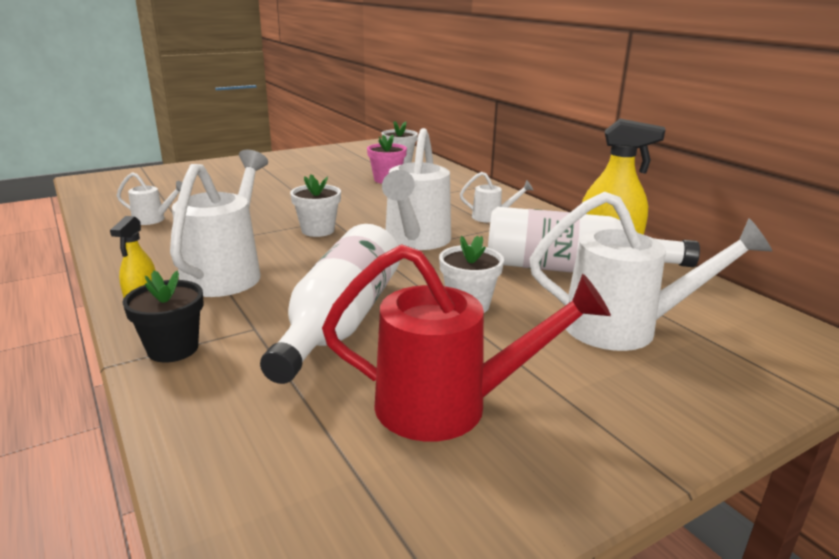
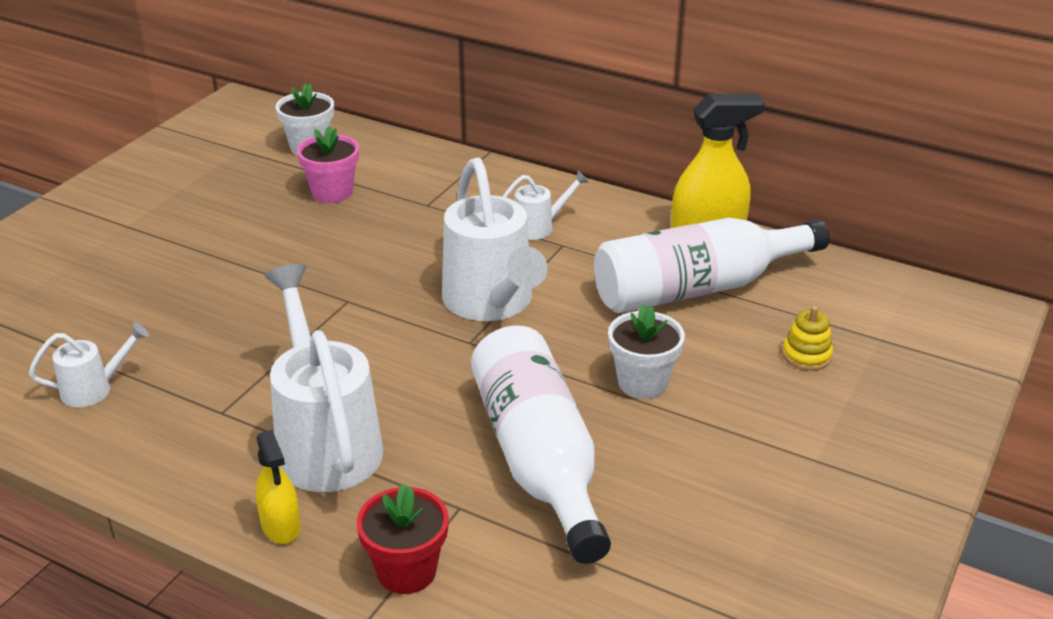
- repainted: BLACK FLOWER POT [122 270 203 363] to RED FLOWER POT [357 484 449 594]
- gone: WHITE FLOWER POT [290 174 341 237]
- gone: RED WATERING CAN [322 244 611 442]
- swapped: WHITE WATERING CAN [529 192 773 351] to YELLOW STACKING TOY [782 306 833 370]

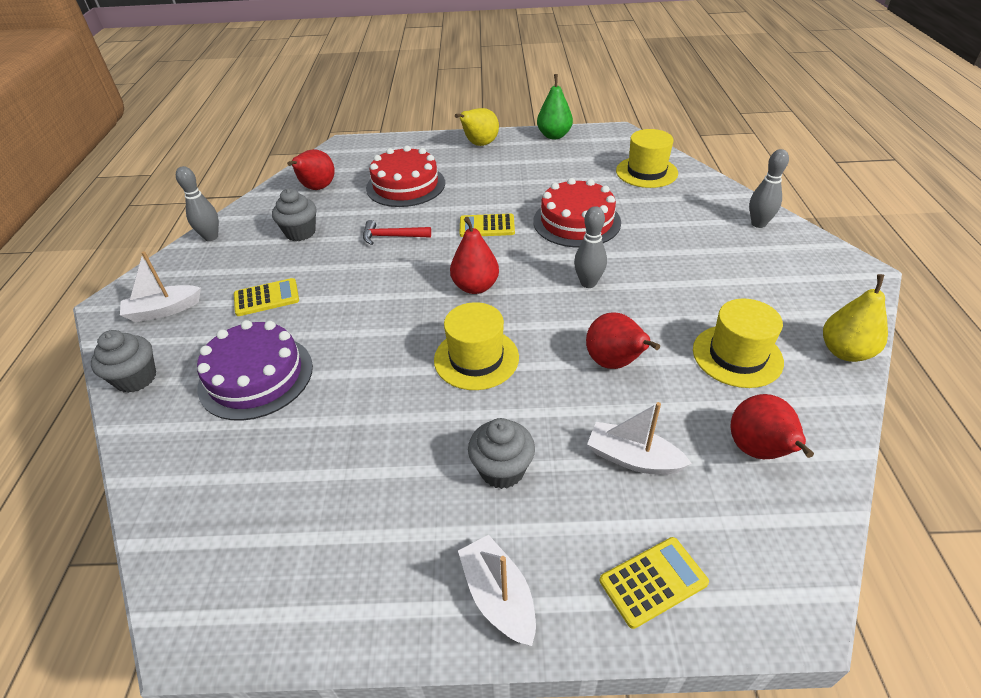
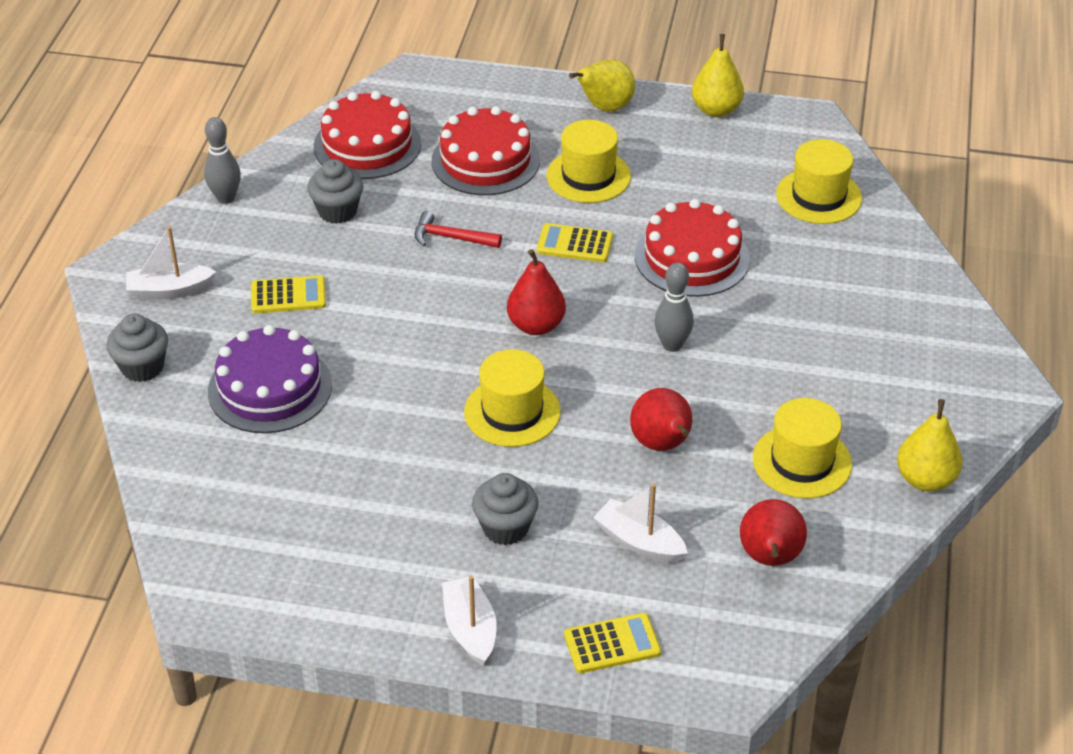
- swapped: RED PEAR [287 149 335 190] to RED CAKE [314 91 421 179]
- repainted: GREEN PEAR [537 74 573 139] to YELLOW PEAR [692 34 744 117]
- gone: GREY BOWLING PIN [749 149 789 228]
- new: YELLOW HAT [546 120 631 203]

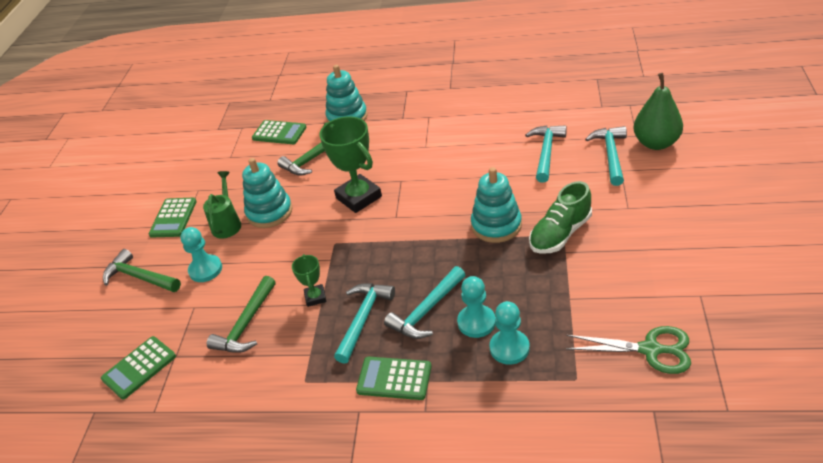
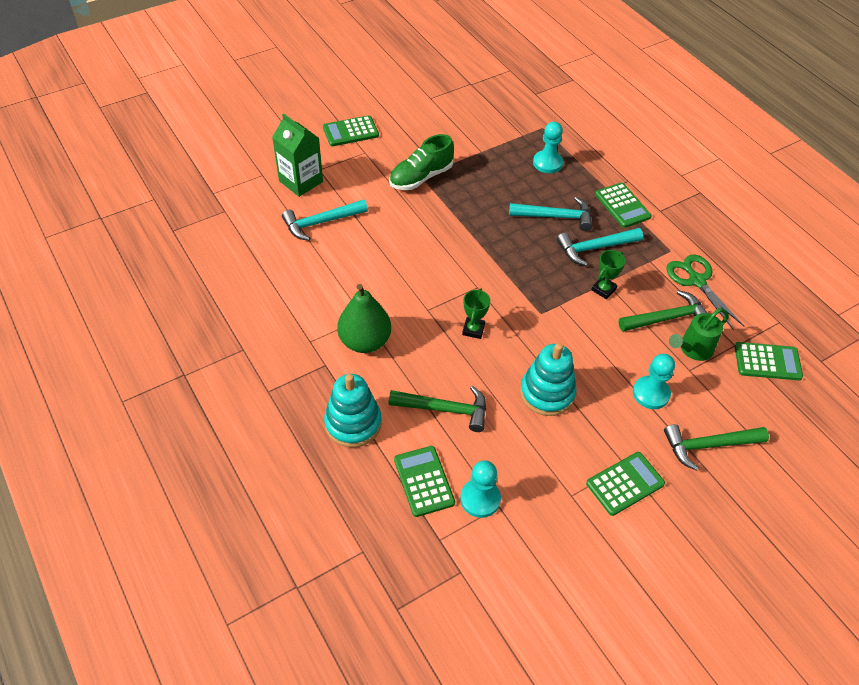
- rotated: GREEN HAMMER [103 249 181 292] = [664 424 769 471] 90 degrees clockwise
- shifted: GREEN WATERING CAN [203 171 241 238] to [669 308 729 361]
- scaled: GREEN TROPHY [319 116 382 213] = [462 288 490 339] x0.51
- shifted: TURQUOISE PAWN [457 276 495 338] to [460 460 501 518]
- gone: TURQUOISE STACKING TOY [471 167 522 243]
- rotated: GREEN SHOE [529 181 592 254] = [389 134 454 190] 135 degrees clockwise
- shifted: GREEN SCISSORS [566 326 691 374] to [666 255 744 330]
- swapped: TURQUOISE HAMMER [585 126 627 186] to GREEN CARTON [272 113 323 197]
- shifted: GREEN PEAR [633 73 683 150] to [337 284 391 353]
- new: GREEN CALCULATOR [323 115 379 146]

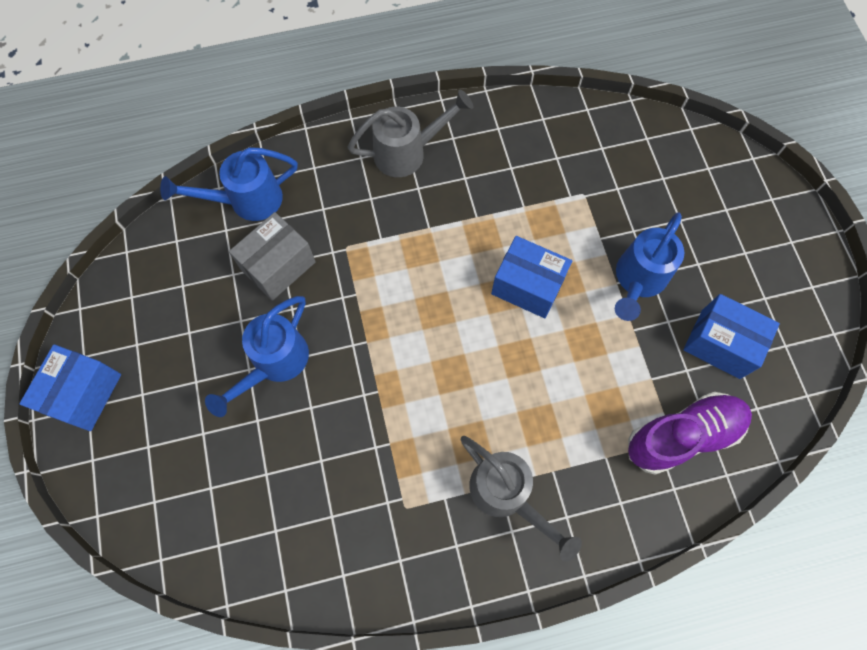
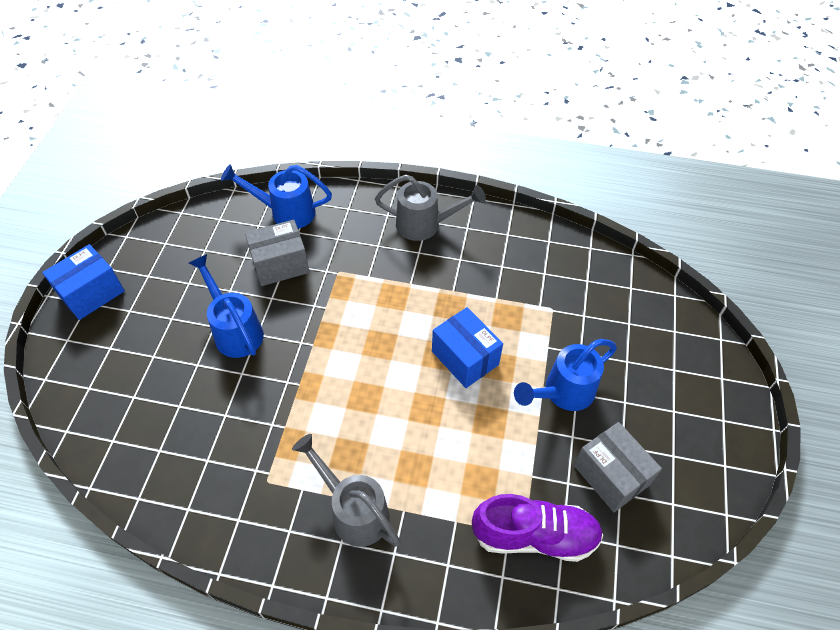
- rotated: BLUE WATERING CAN [205 296 309 417] = [189 254 264 358] 90 degrees clockwise
- rotated: GREY WATERING CAN [460 436 582 562] = [292 434 401 547] 150 degrees clockwise
- repainted: BLUE BOX [684 294 780 379] to GREY BOX [574 422 662 512]

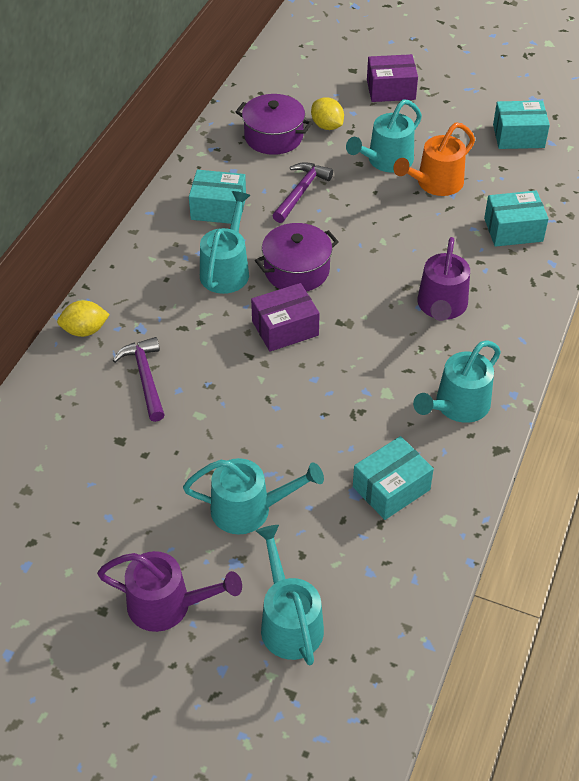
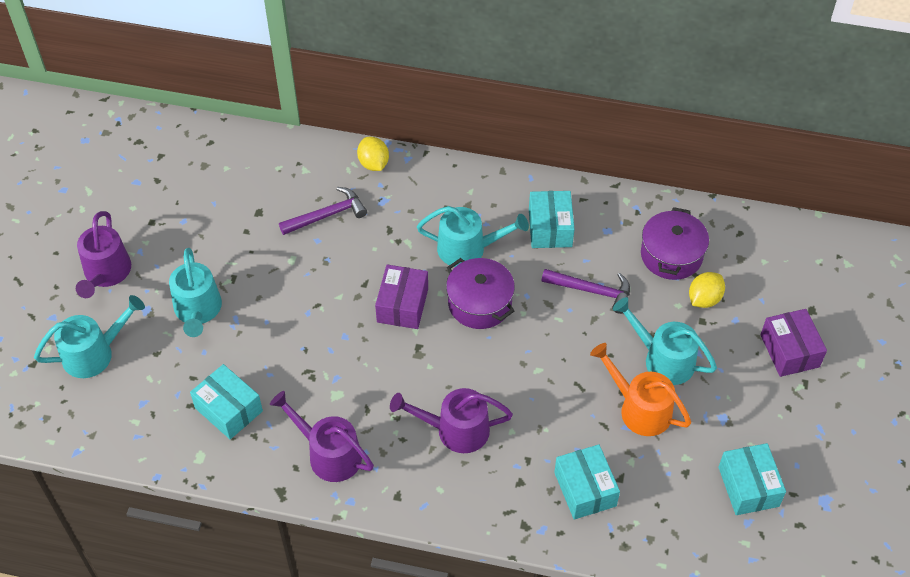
- rotated: PURPLE BOX [251 283 320 352] = [375 264 428 329] 45 degrees clockwise
- repainted: TURQUOISE WATERING CAN [413 340 501 423] to PURPLE WATERING CAN [270 391 374 482]

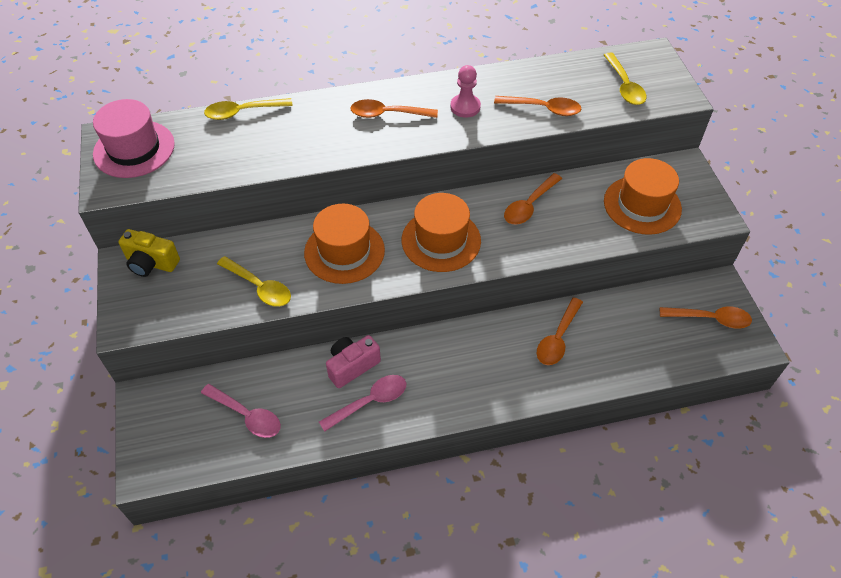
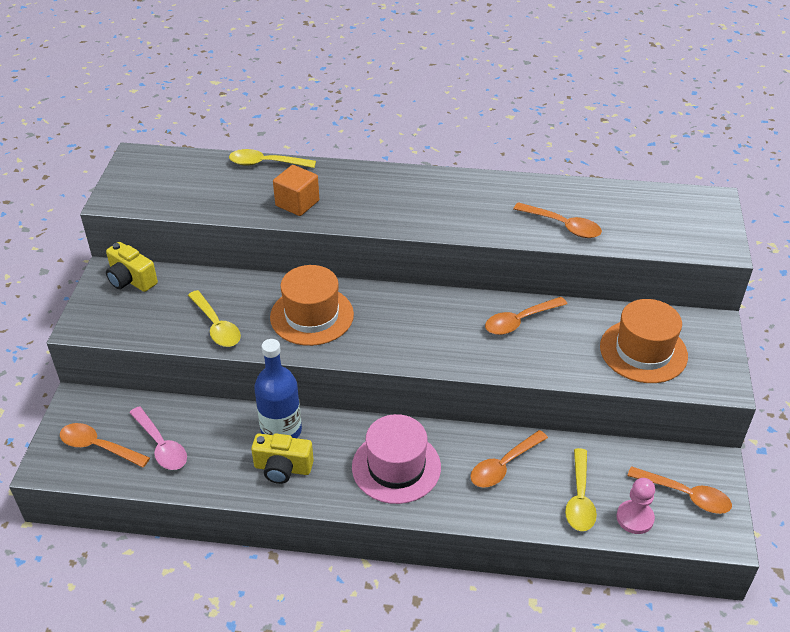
- shifted: PINK HAT [93 99 175 178] to [352 414 441 504]
- swapped: PINK SPOON [319 375 406 432] to YELLOW CAMERA [251 433 314 484]
- swapped: PINK CAMERA [326 335 381 388] to BLUE BOTTLE [254 339 302 438]
- shifted: ORANGE SPOON [350 99 438 118] to [60 423 150 467]
- gone: ORANGE HAT [402 193 481 272]
- shifted: PINK PAWN [450 65 481 118] to [616 478 655 534]
- shifted: YELLOW SPOON [604 52 647 105] to [565 448 597 531]
- new: ORANGE CUBE [273 165 319 216]

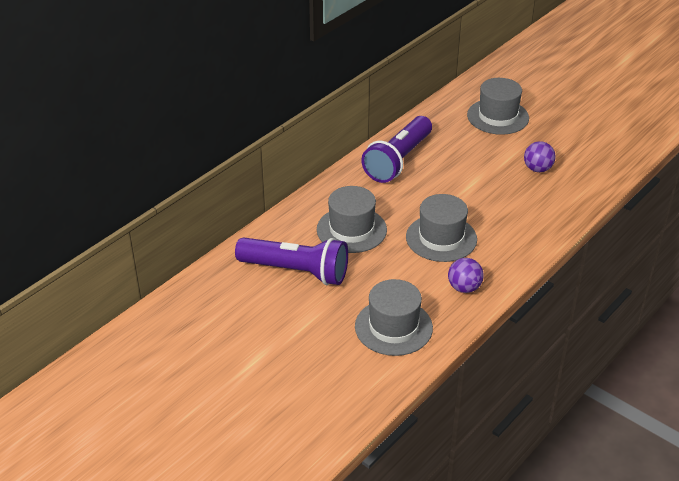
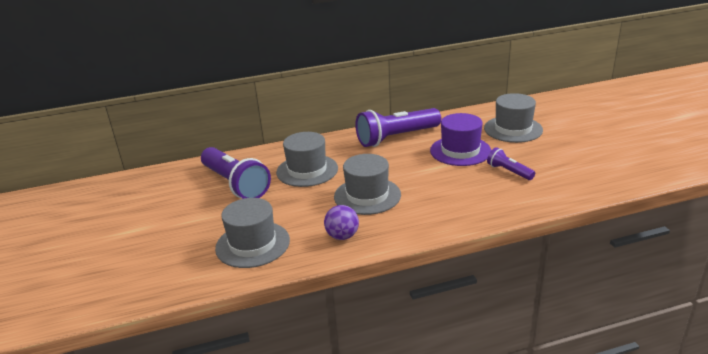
- swapped: PURPLE BALL [524 141 556 172] to PURPLE FLASHLIGHT [487 147 535 180]
- new: PURPLE HAT [430 113 491 166]

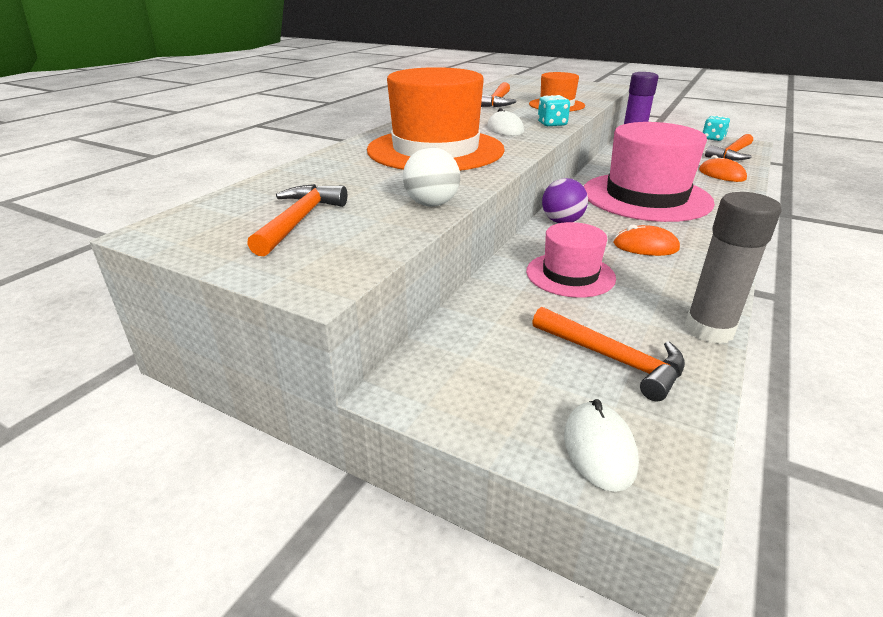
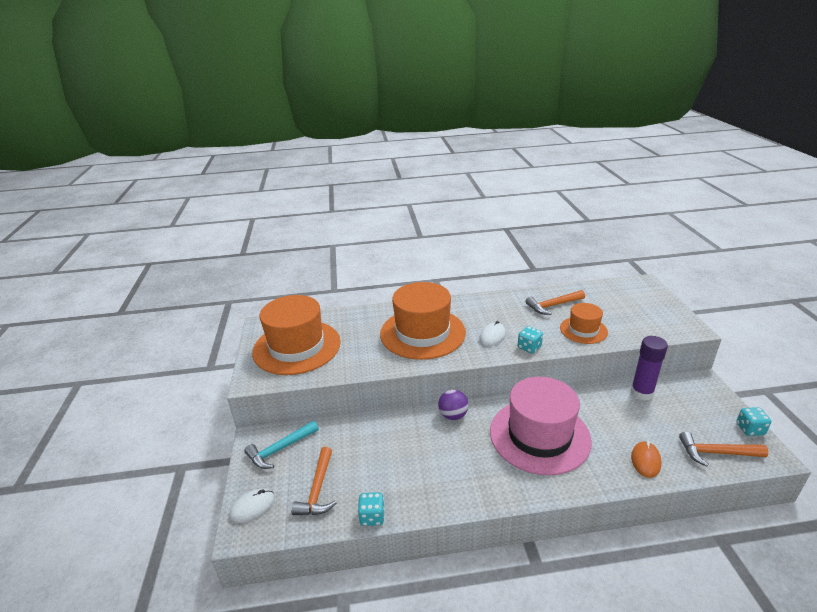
- swapped: ORANGE HAMMER [247 184 347 256] to ORANGE HAT [252 295 341 375]
- gone: WHITE BALL [403 147 460 207]
- gone: PINK HAT [526 222 616 298]
- gone: ORANGE MOUSE [613 224 680 256]
- swapped: GREY GLUE STICK [685 192 782 344] to TURQUOISE DICE [358 492 385 526]
- new: TURQUOISE HAMMER [244 421 319 469]

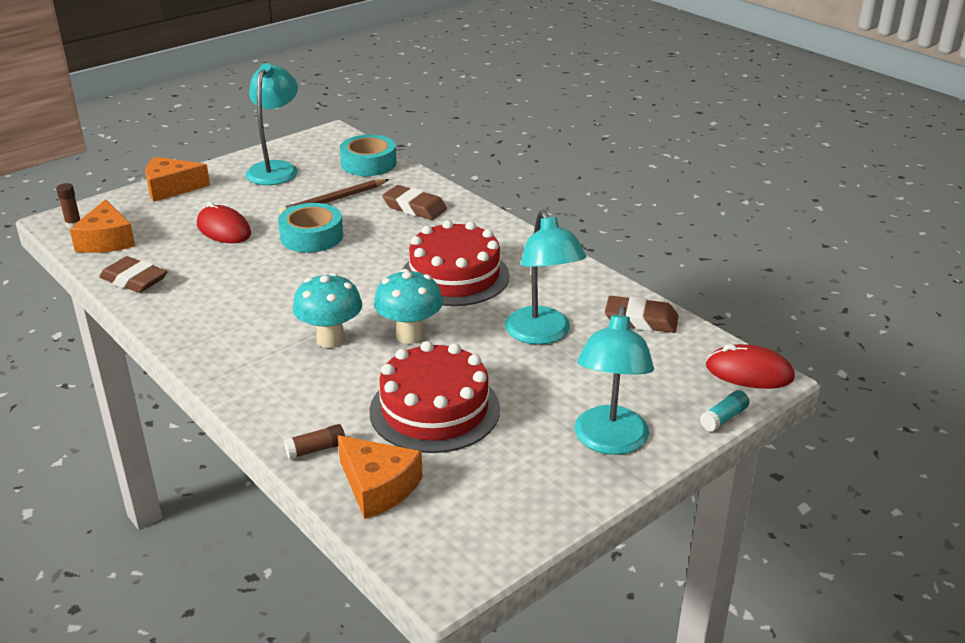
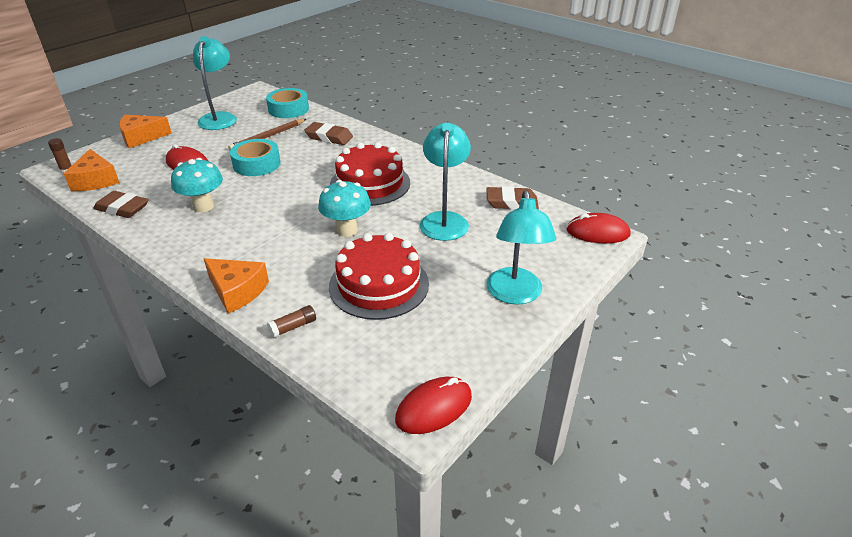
- shifted: TURQUOISE MUSHROOM [293 273 362 348] to [171 158 223 212]
- shifted: ORANGE CHEESE [338 435 423 519] to [204 258 269 313]
- rotated: TURQUOISE LAMP [505 210 586 345] = [420 123 471 241] 150 degrees counterclockwise
- gone: TURQUOISE GLUE STICK [700 390 750 432]
- new: RED MOUSE [395 377 472 434]

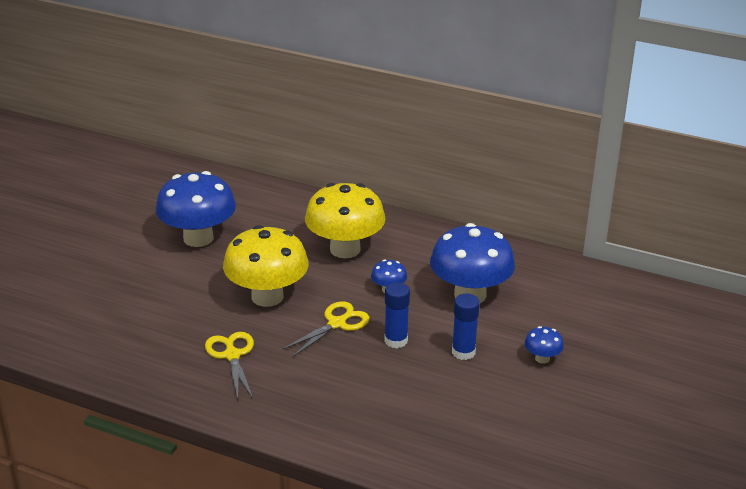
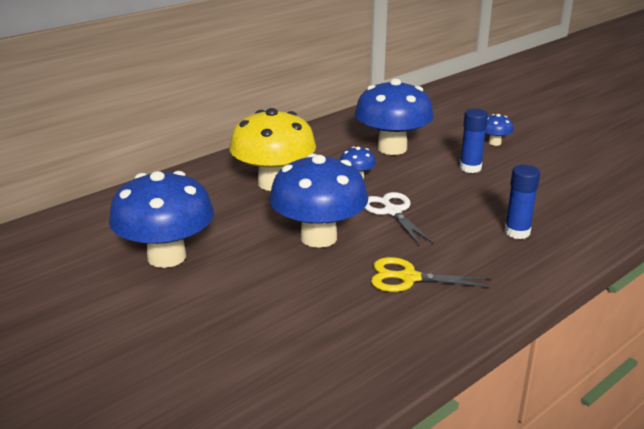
- repainted: YELLOW MUSHROOM [223 225 309 307] to BLUE MUSHROOM [269 154 368 248]
- repainted: YELLOW SCISSORS [282 301 370 357] to WHITE SCISSORS [364 192 434 246]
- shifted: BLUE GLUE STICK [384 282 410 348] to [505 165 540 239]

